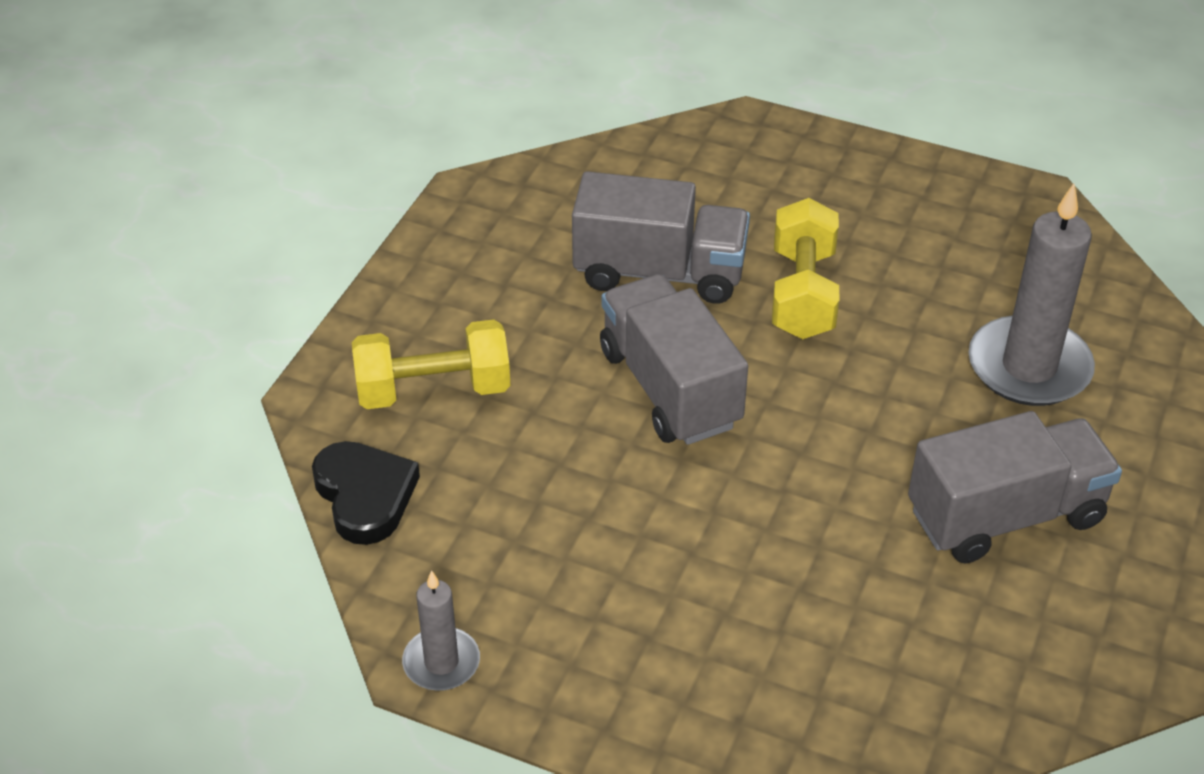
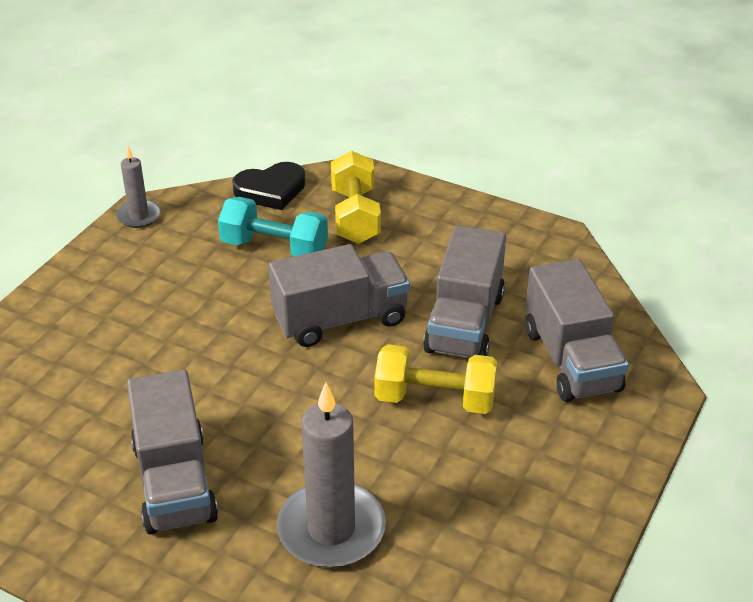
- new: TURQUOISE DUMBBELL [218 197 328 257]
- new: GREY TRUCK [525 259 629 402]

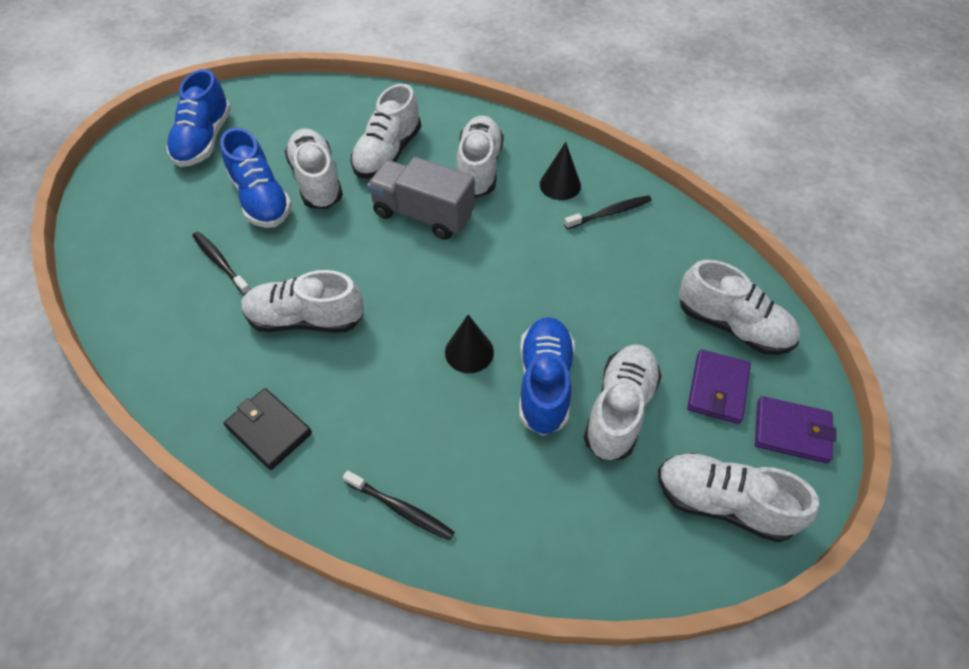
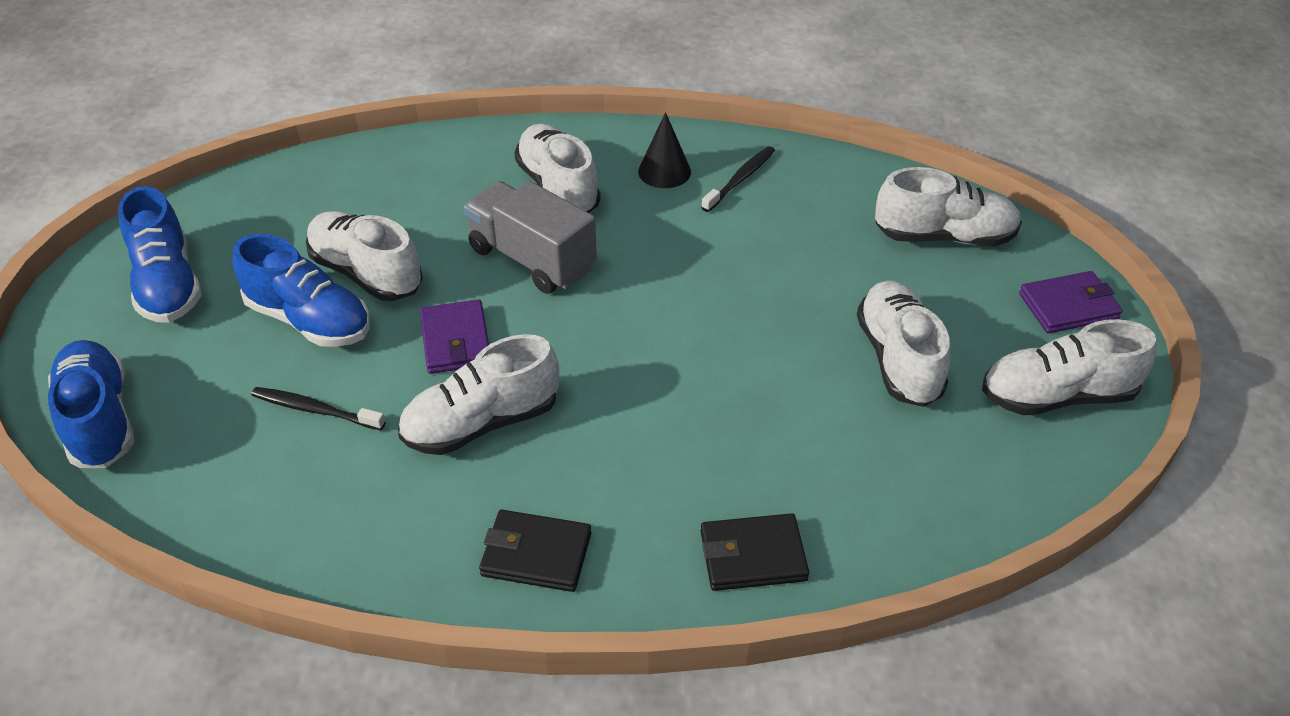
- swapped: BLACK TOOTHBRUSH [343 470 455 541] to BLACK WALLET [700 513 809 591]
- gone: WHITE SHOE [351 84 421 179]
- rotated: GREY TRUCK [367 157 475 240] = [464 181 597 294] 45 degrees clockwise
- gone: BLACK CONE [445 315 494 373]
- shifted: BLUE SHOE [519 317 575 436] to [48 340 134 468]
- shifted: PURPLE WALLET [687 349 751 424] to [420 299 489 374]

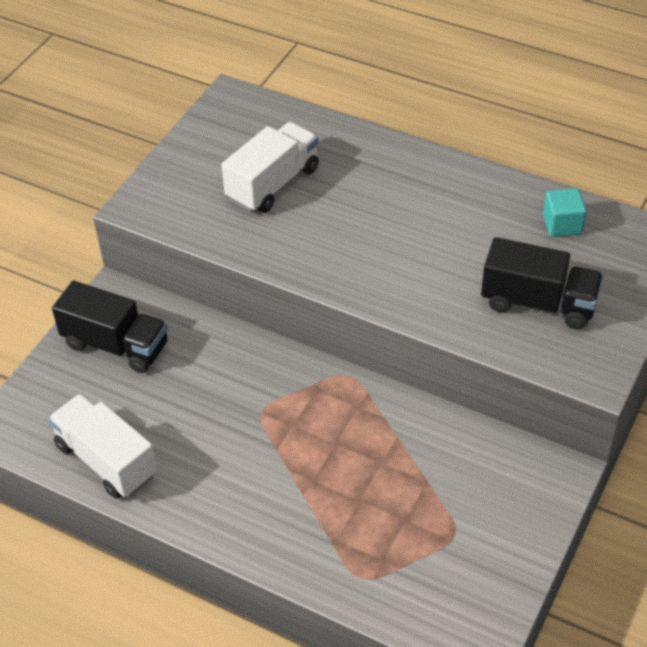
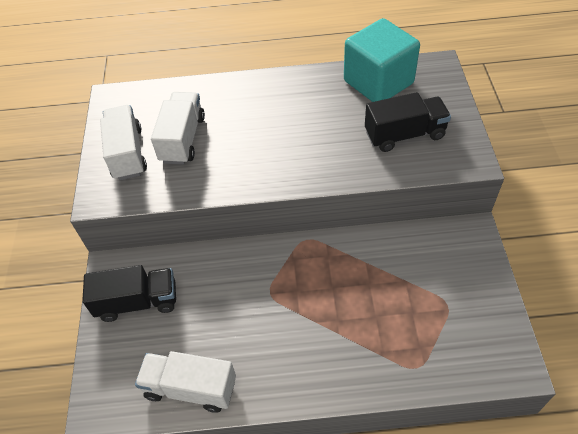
- scaled: TURQUOISE CUBE [543 188 587 237] = [344 18 420 102] x2.25
- new: WHITE TRUCK [100 105 147 180]

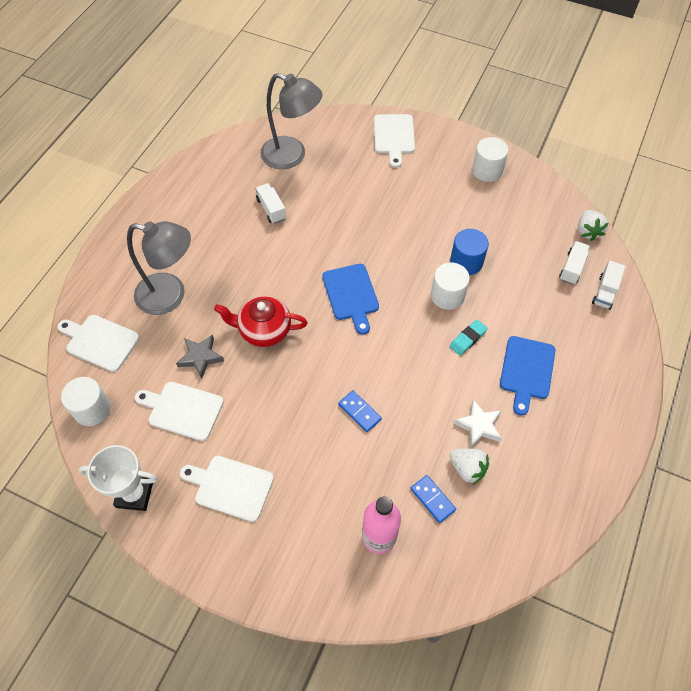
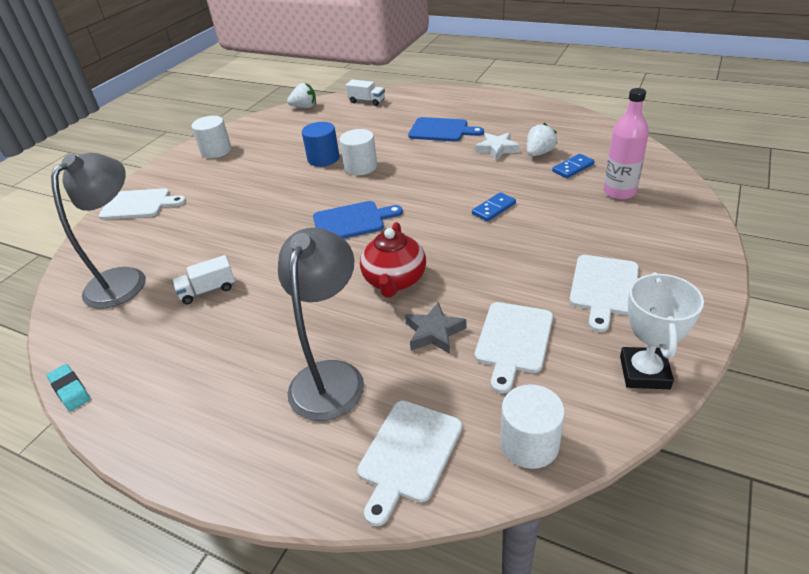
- shifted: TURQUOISE ERASER [450 320 488 356] to [47 364 90 411]
- gone: WHITE TRUCK [559 241 590 285]

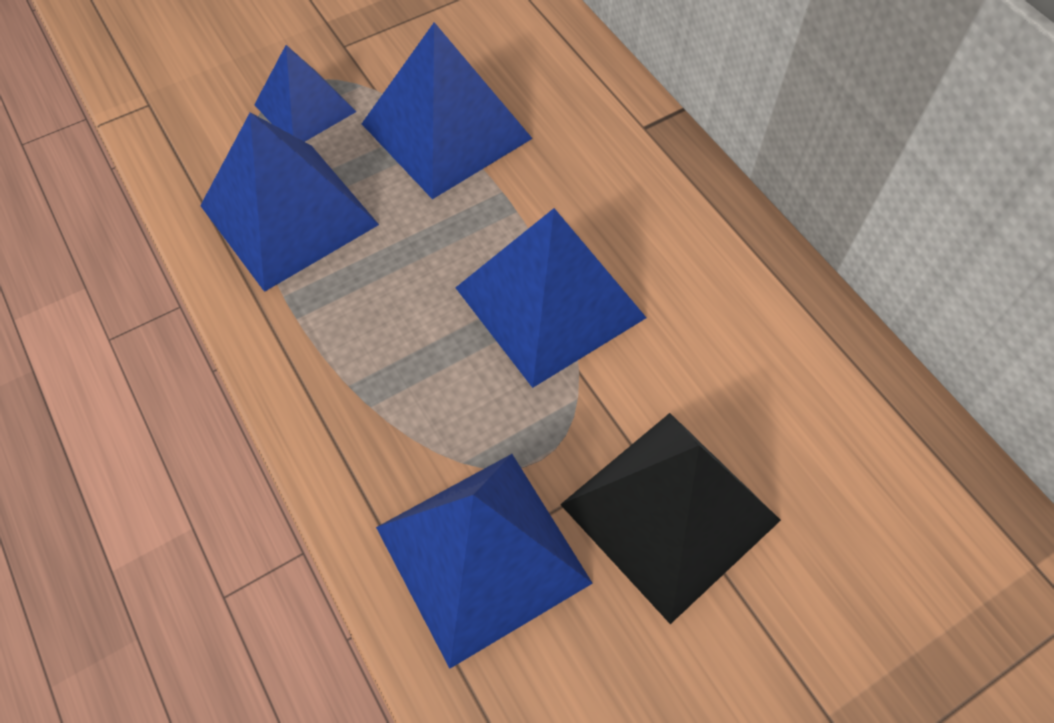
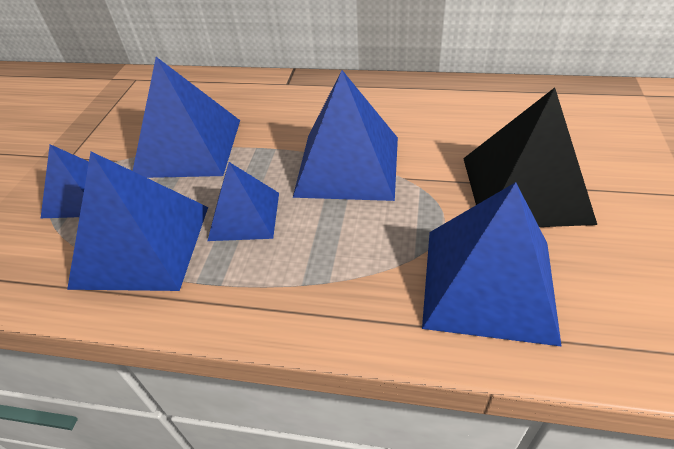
- new: BLUE PYRAMID [208 162 279 241]

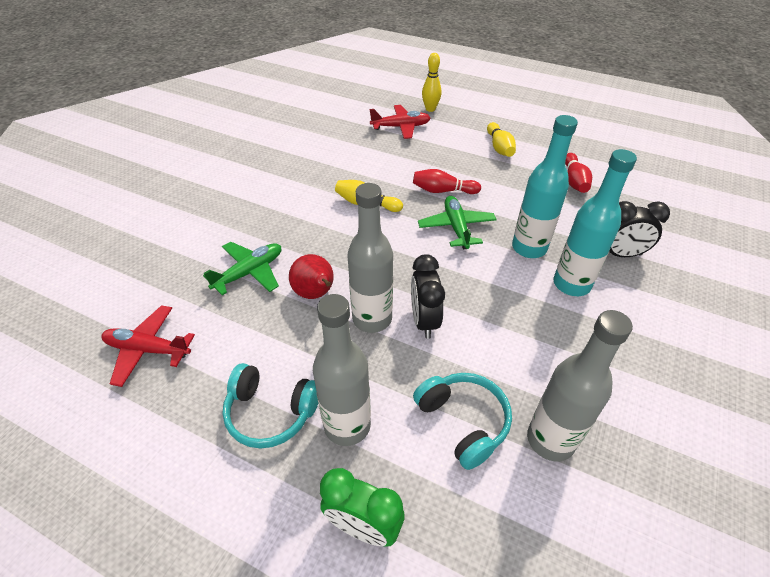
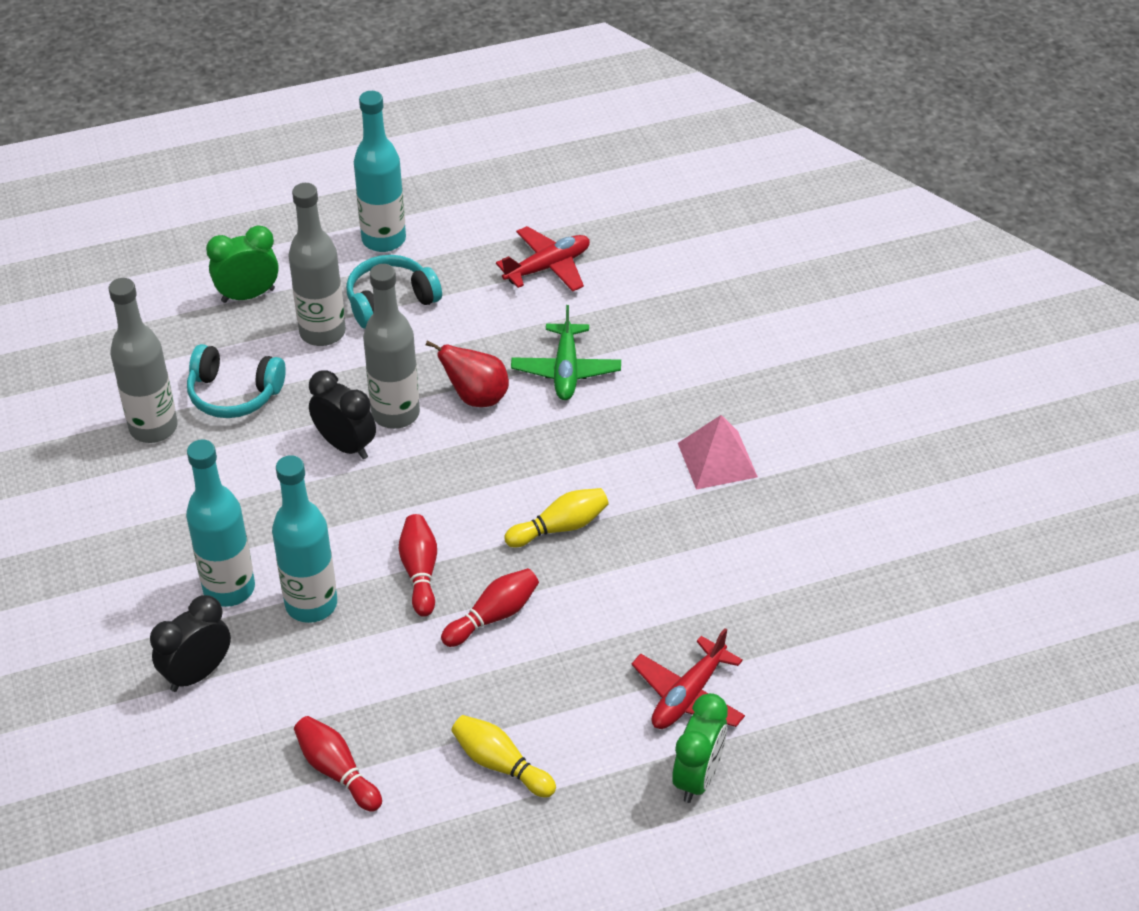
- swapped: GREEN PLANE [418 196 497 249] to RED BOWLING PIN [399 514 437 617]
- swapped: YELLOW BOWLING PIN [422 53 442 112] to GREEN CLOCK [672 693 728 803]
- new: TURQUOISE BOTTLE [354 91 406 252]
- new: PINK PYRAMID [678 415 758 490]

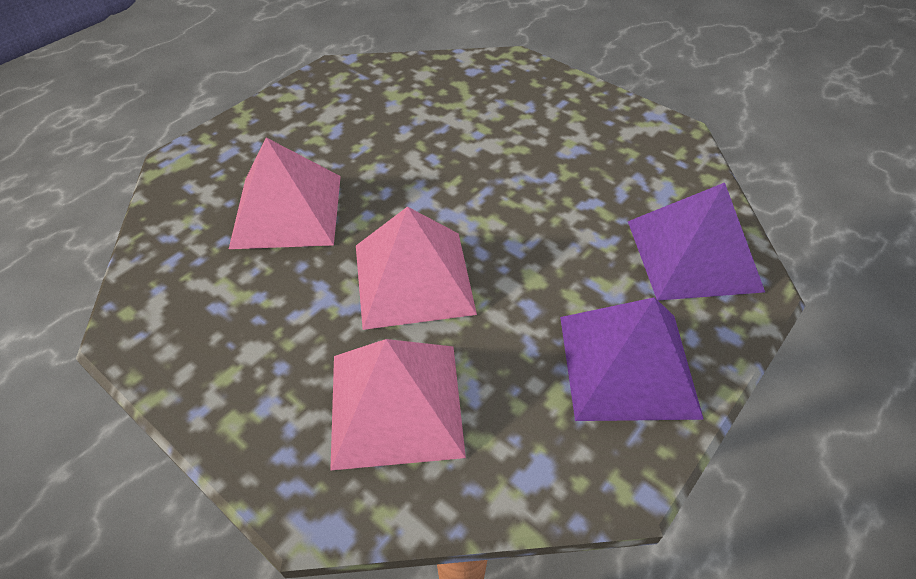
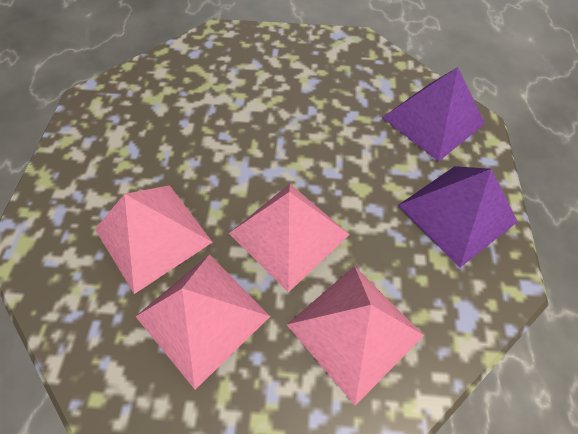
- new: PINK PYRAMID [135 254 270 390]

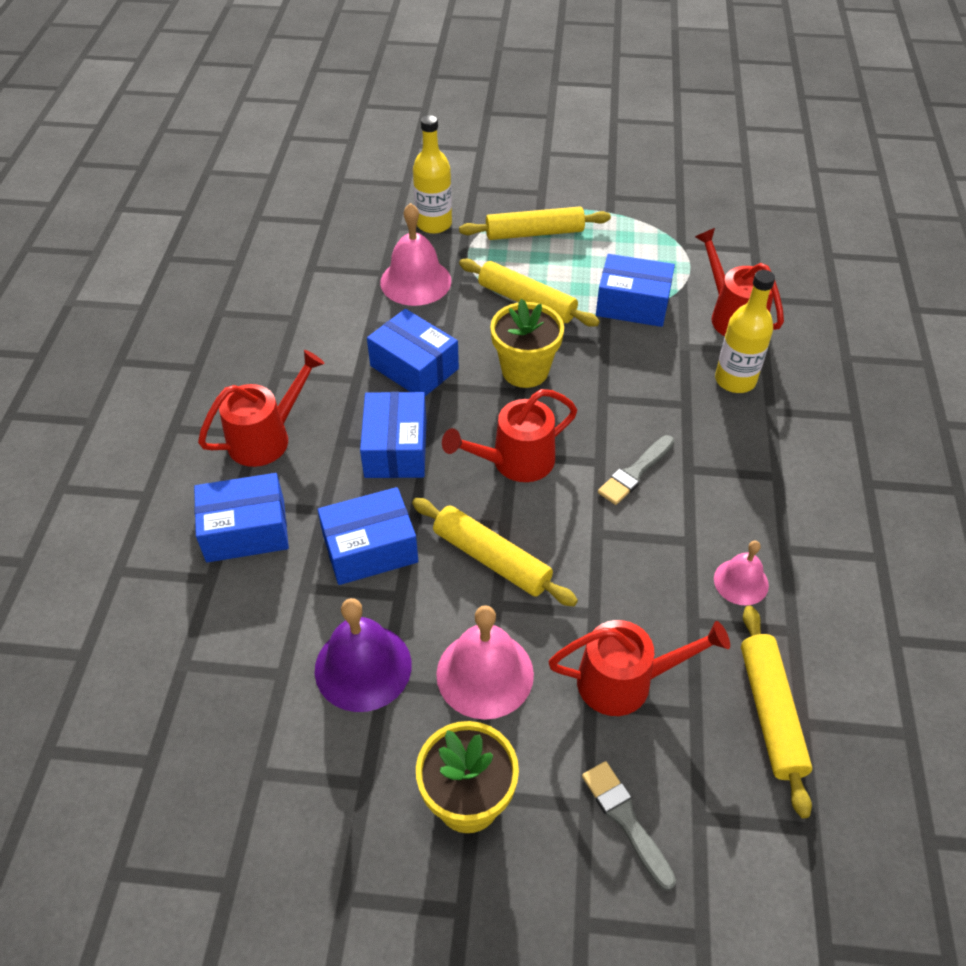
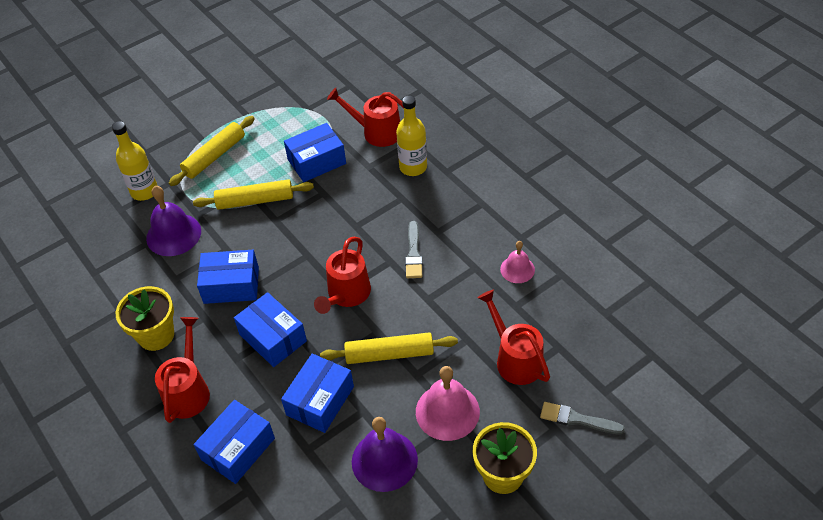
- repainted: PINK BELL [380 203 451 306] to PURPLE BELL [146 186 201 256]
- shifted: YELLOW FLOWER POT [490 299 564 388] to [116 286 174 351]
- rotated: RED WATERING CAN [548 620 730 716] = [478 290 550 385] 75 degrees counterclockwise
- gone: YELLOW ROLLING PIN [741 606 812 818]

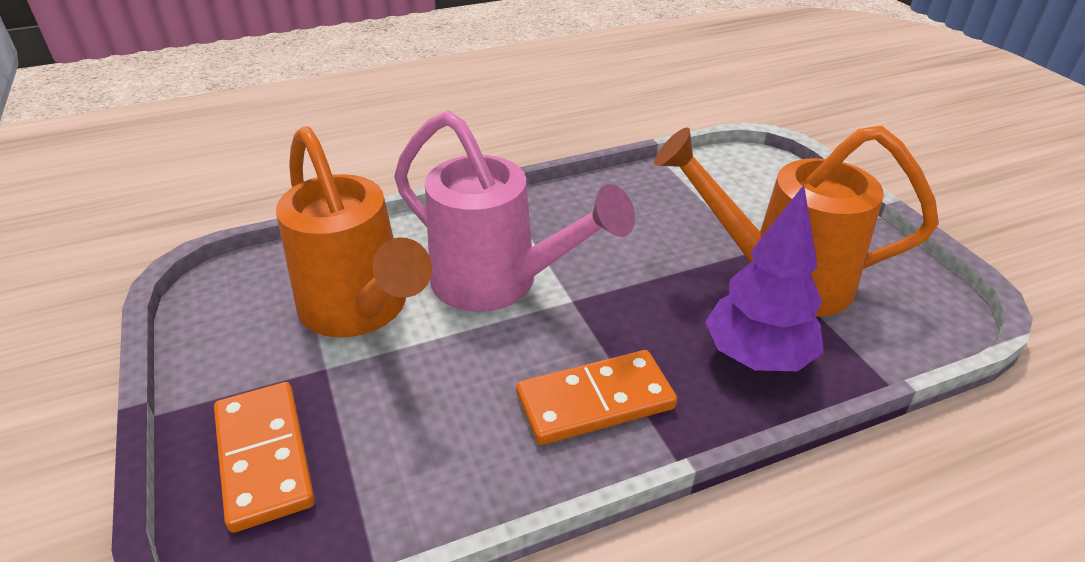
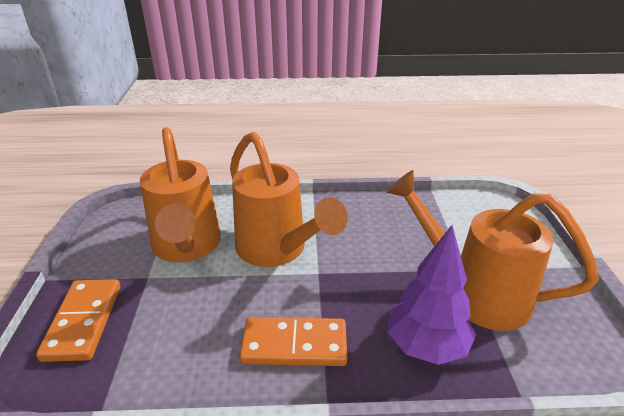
- repainted: PINK WATERING CAN [394 111 635 312] to ORANGE WATERING CAN [230 132 348 267]

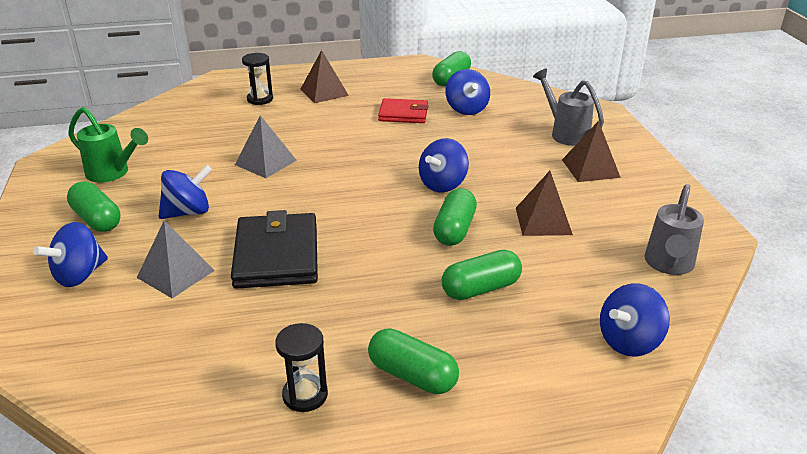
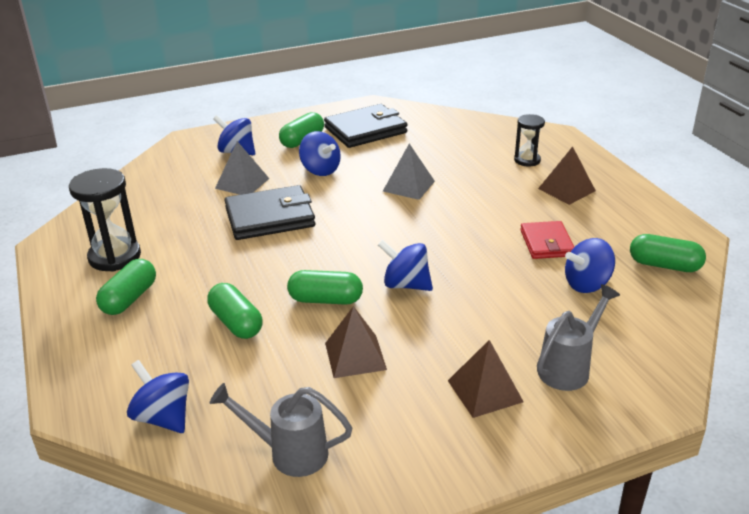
- swapped: GREEN WATERING CAN [68 107 148 183] to BLACK WALLET [324 104 407 148]
- scaled: BLACK HOURGLASS [275 323 328 412] = [69 168 141 272] x1.66

